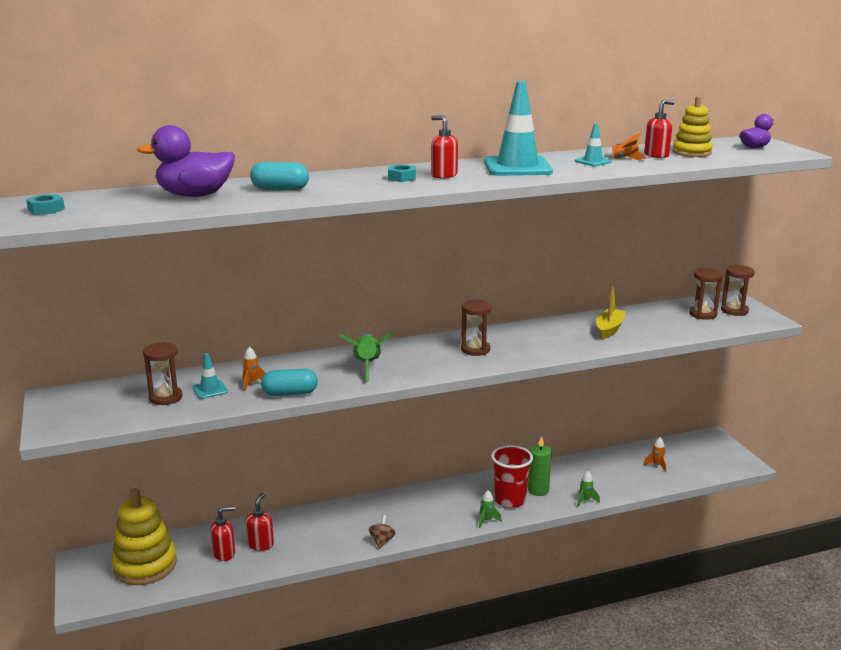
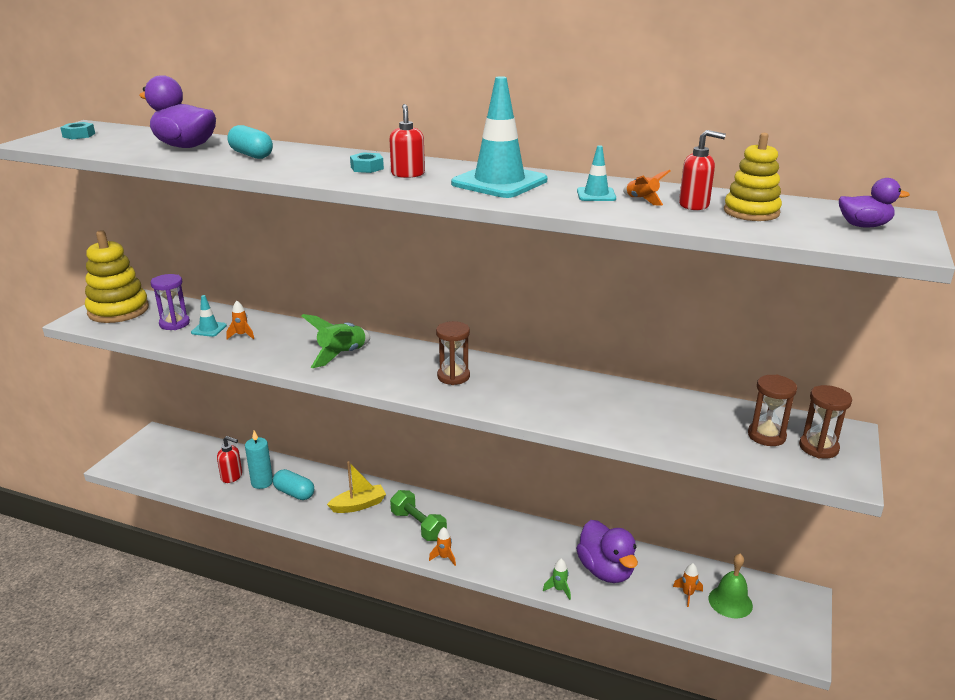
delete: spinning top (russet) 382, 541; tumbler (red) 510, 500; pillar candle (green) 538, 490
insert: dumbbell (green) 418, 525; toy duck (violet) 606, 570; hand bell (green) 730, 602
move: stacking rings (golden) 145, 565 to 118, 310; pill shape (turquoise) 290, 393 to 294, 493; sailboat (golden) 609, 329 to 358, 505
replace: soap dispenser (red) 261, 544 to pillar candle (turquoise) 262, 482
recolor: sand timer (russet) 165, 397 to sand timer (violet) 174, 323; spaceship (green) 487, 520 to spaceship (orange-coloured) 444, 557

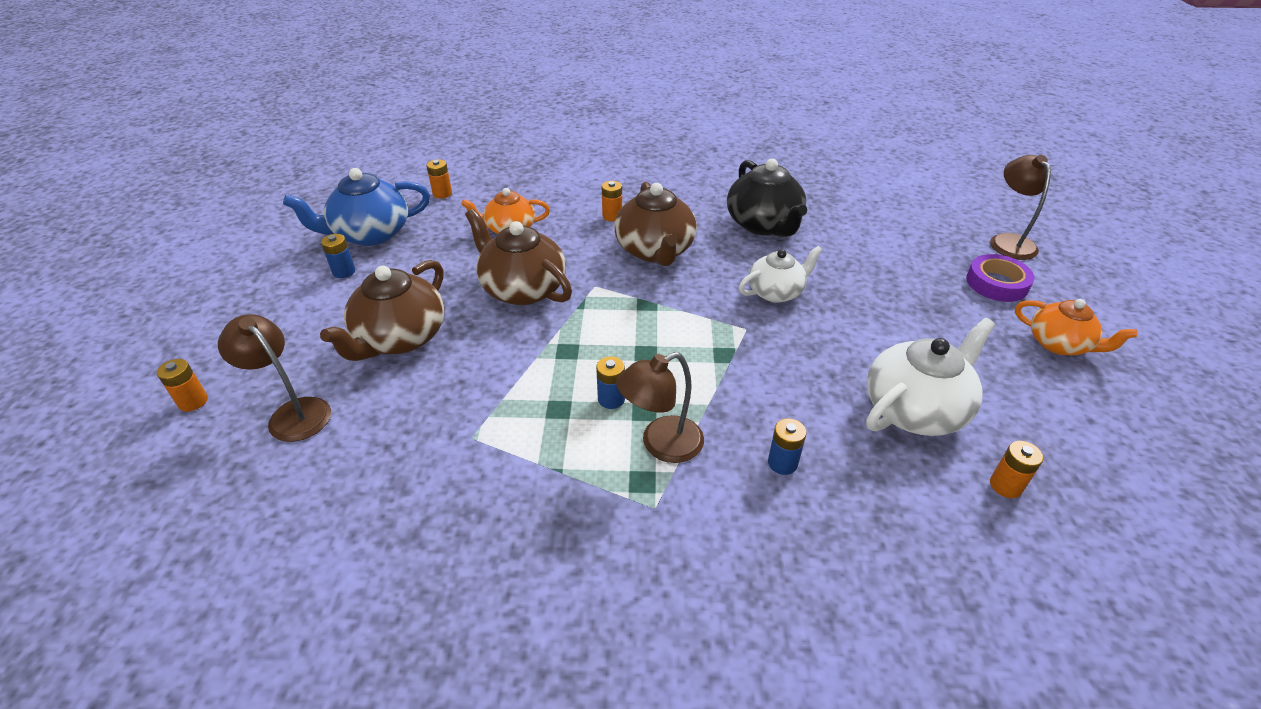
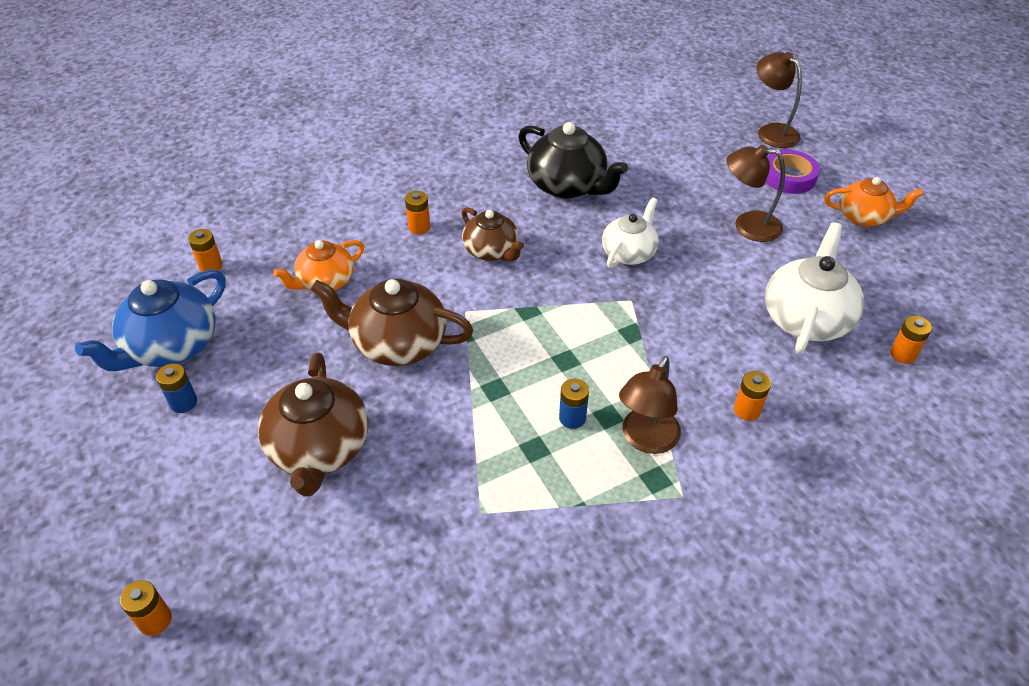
move: reading lamp (russet) 293, 413 to 747, 226
recolor: battery (cobalt) 782, 463 to battery (orange-coloured) 747, 410
resize: tea pot (russet) 655, 251 = 491, 251 x0.65

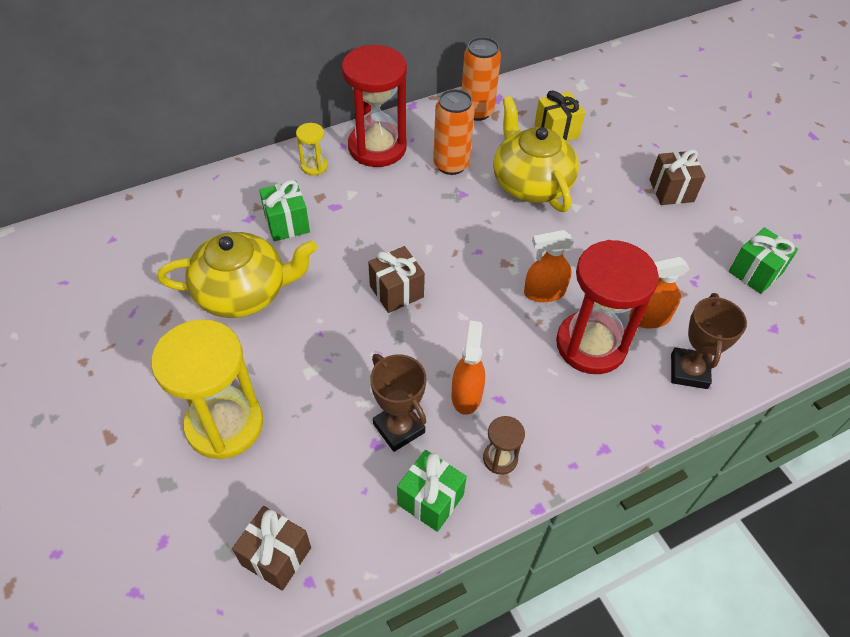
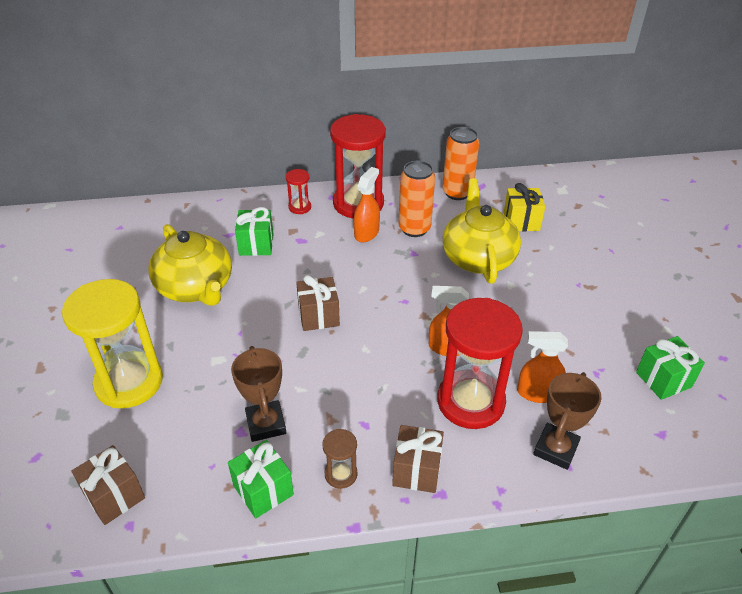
move: spray cleaner (orange-coloured) 466, 395 to 366, 233; present (russet) 671, 190 to 416, 470
recolor: sand timer (golden) 314, 166 to sand timer (red) 299, 207
rotate: tea pot (golden) 243, 292 = 196, 287 45 degrees clockwise

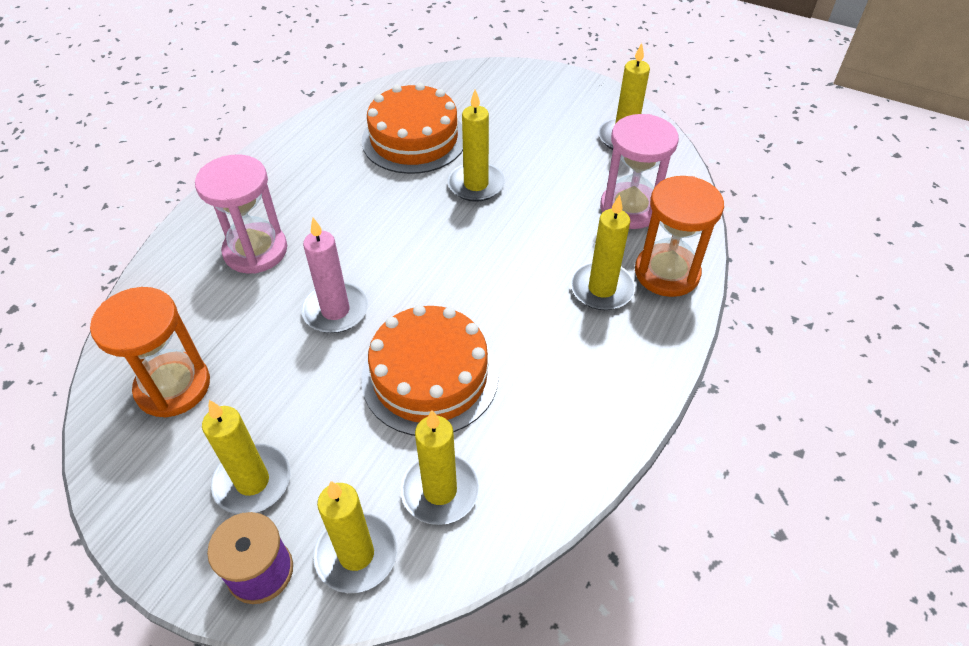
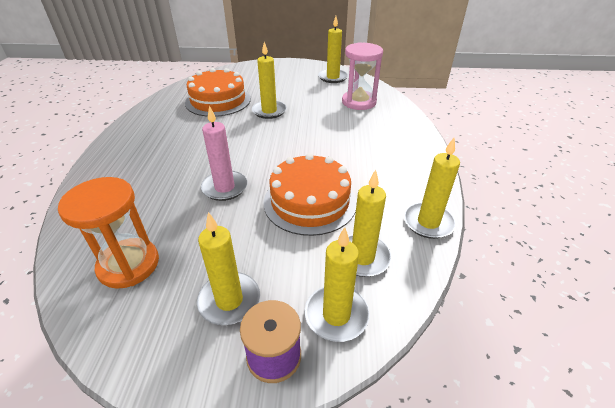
delete: sand timer (rosy) 255, 251; sand timer (orange-coloured) 667, 273
move: pillar candle (golden) 602, 289 to 428, 222

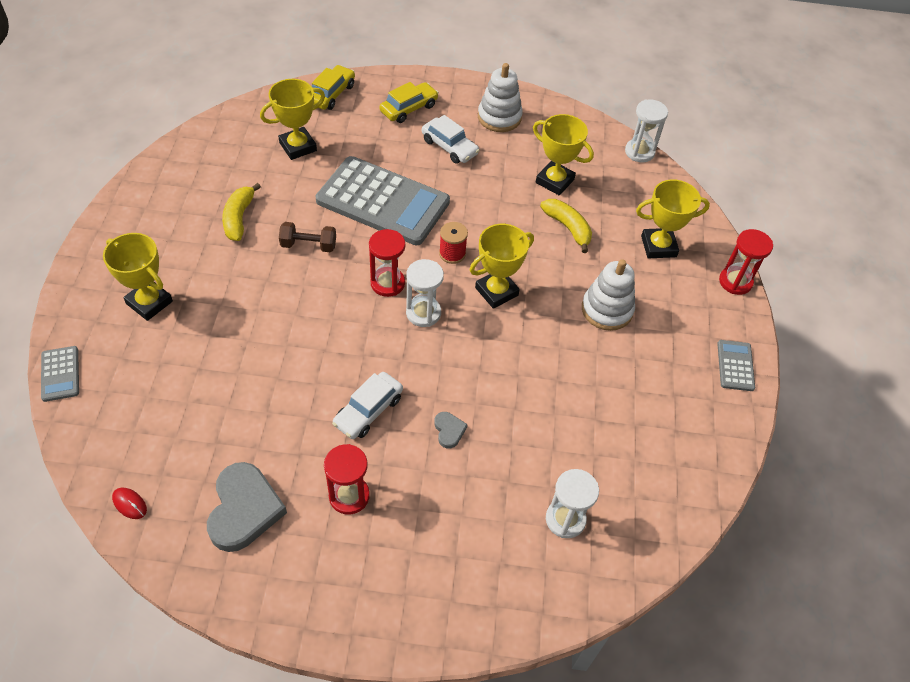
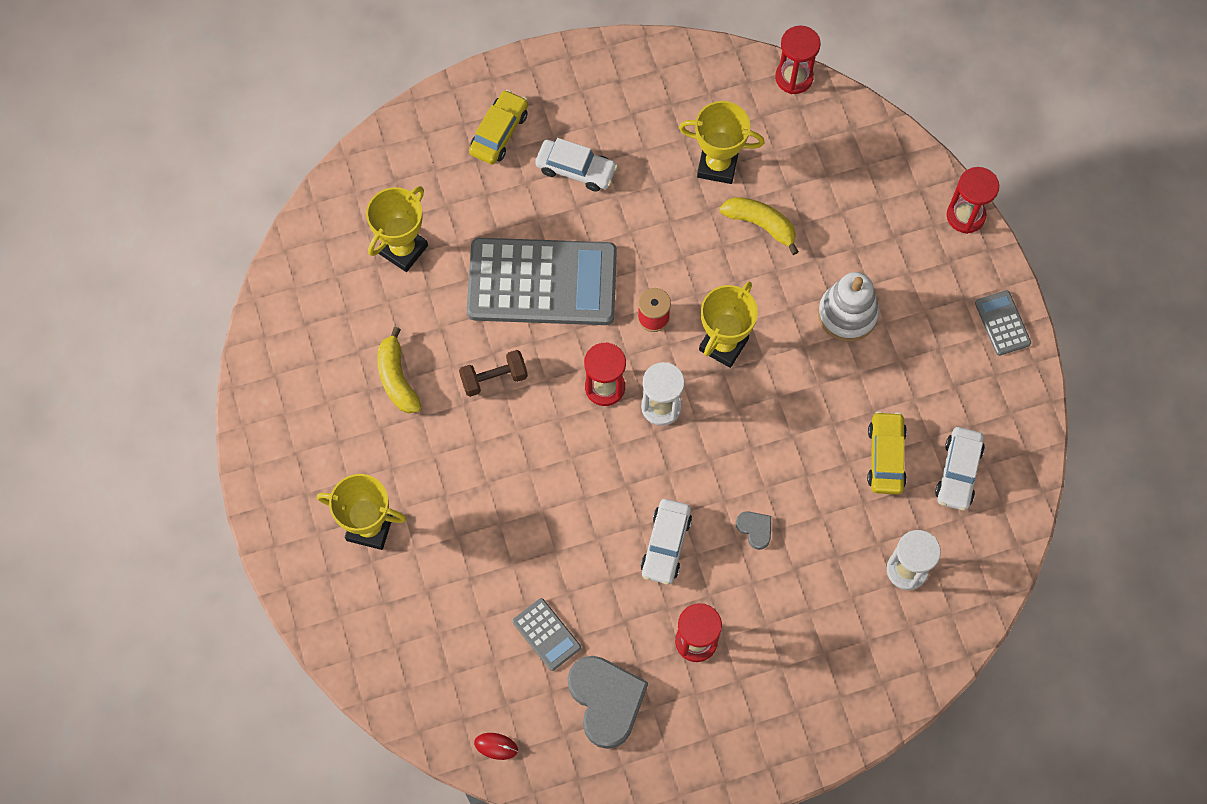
delete: stacking rings (snow-white) 499, 117; award cup (golden) 658, 246
insert: car (snow-white) 958, 472
move: calculator (gray) 60, 374 to 546, 634; car (golden) 331, 94 to 886, 457
recolor: sand timer (snow-white) 639, 152 to sand timer (red) 794, 77

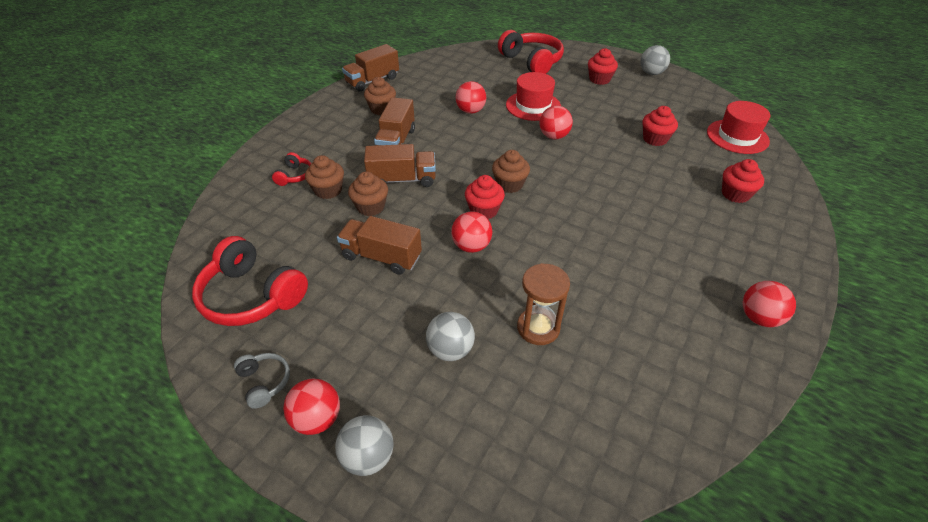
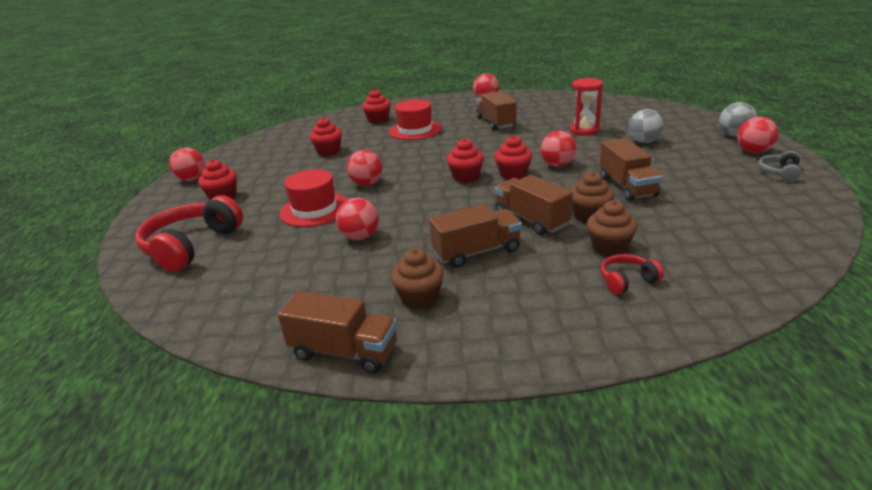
delete: over-ear headphones (red) 252, 296
insert: truck (russet) 495, 122
move: top hat (red) 737, 136 to 415, 130
recolor: fairy cake (russet) 509, 184 to fairy cake (red) 466, 177; sand timer (russet) 538, 328 to sand timer (red) 584, 130; sphere (gray) 651, 73 to sphere (red) 192, 179

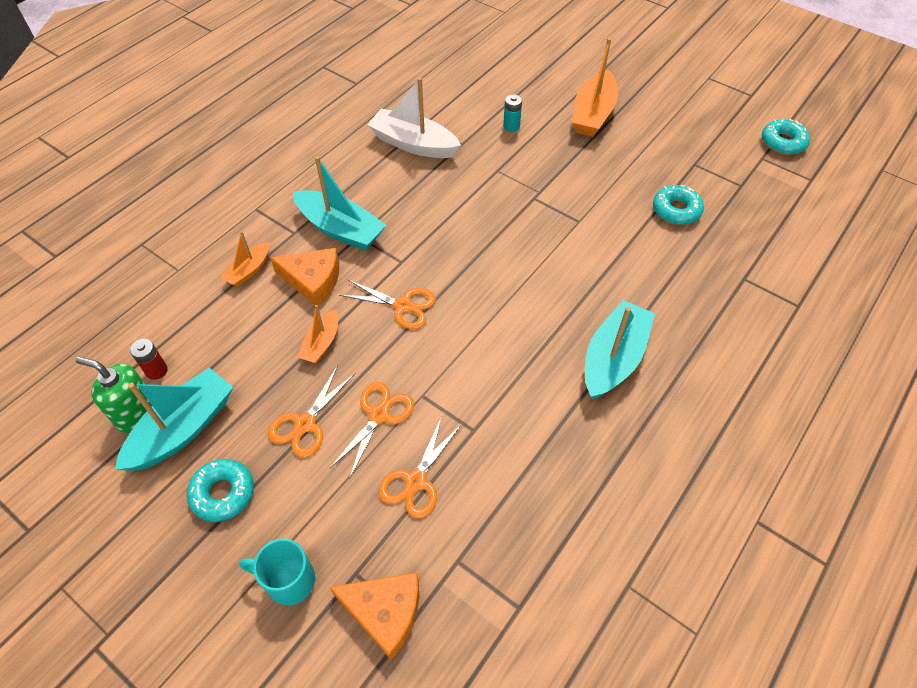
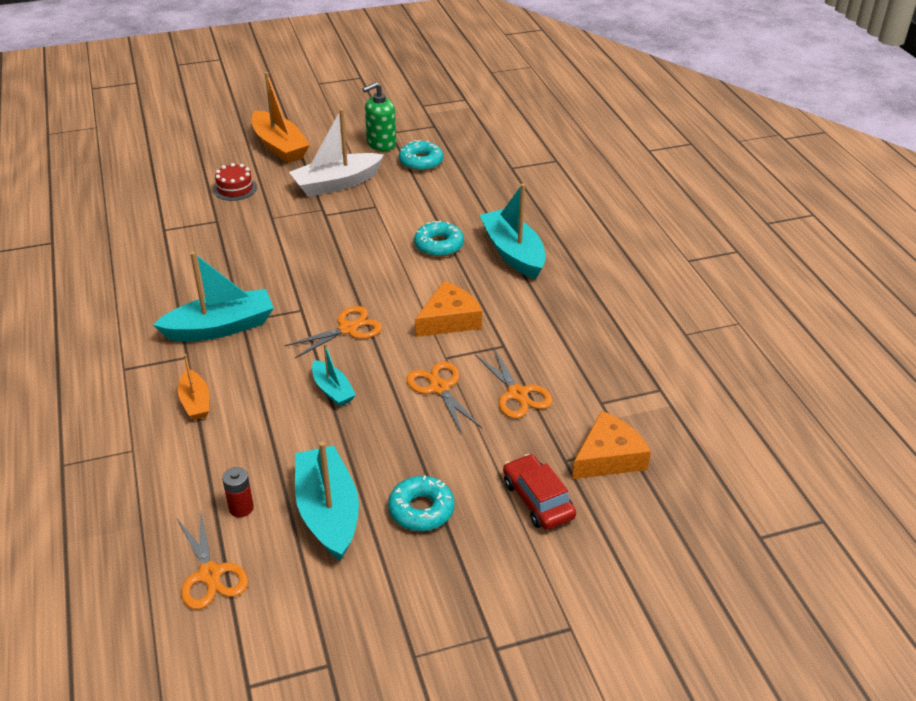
move: soap dispenser (green) 136, 413 to 381, 144; shears (orange-coloured) 305, 424 to 210, 574; piece of cheese (orange-coloured) 313, 280 to 449, 319; sailboat (snow-white) 413, 144 to 336, 184; glazed donut (turquoise) 783, 142 to 439, 245
replace: tea mug (turquoise) 288, 580 to car (red) 538, 500; battery (turquoise) 511, 126 to layer cake (red) 235, 188
recolor: sailboat (orange-coloured) 321, 343 to sailboat (turquoise) 332, 390

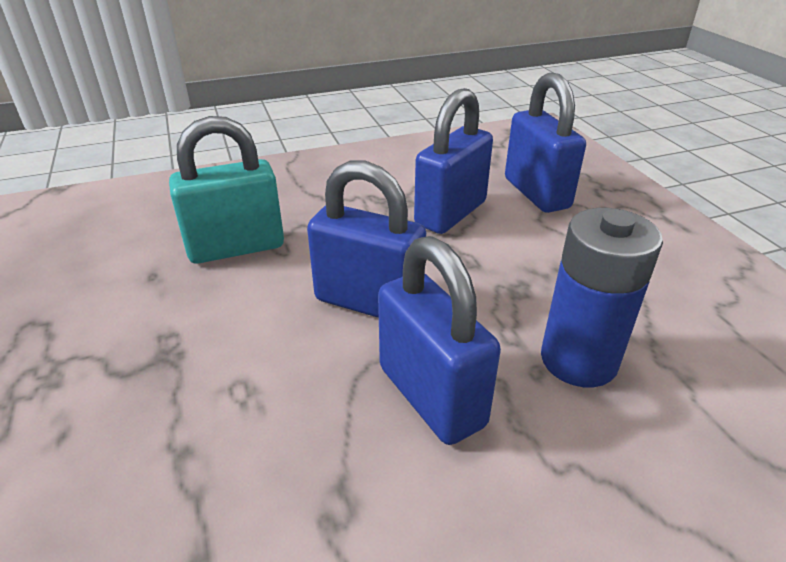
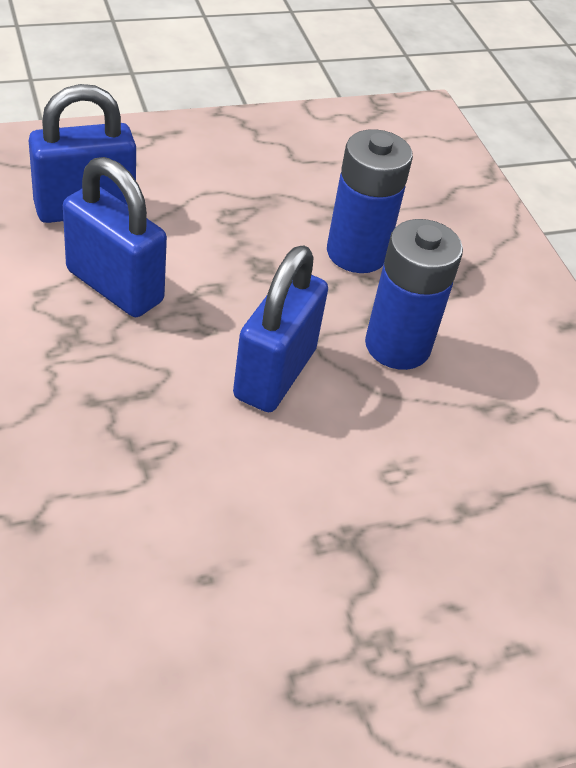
delete: padlock (turquoise) 236, 247
replace: padlock (cobalt) 431, 396 to battery (cobalt) 397, 346

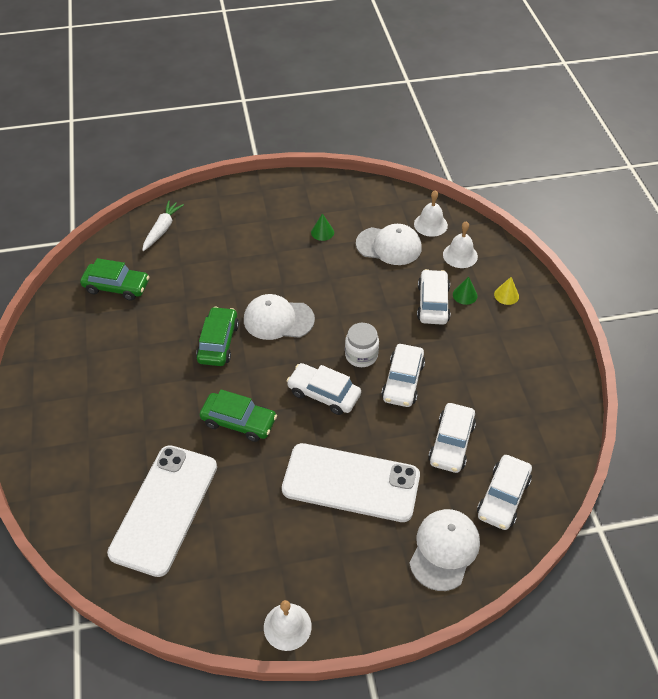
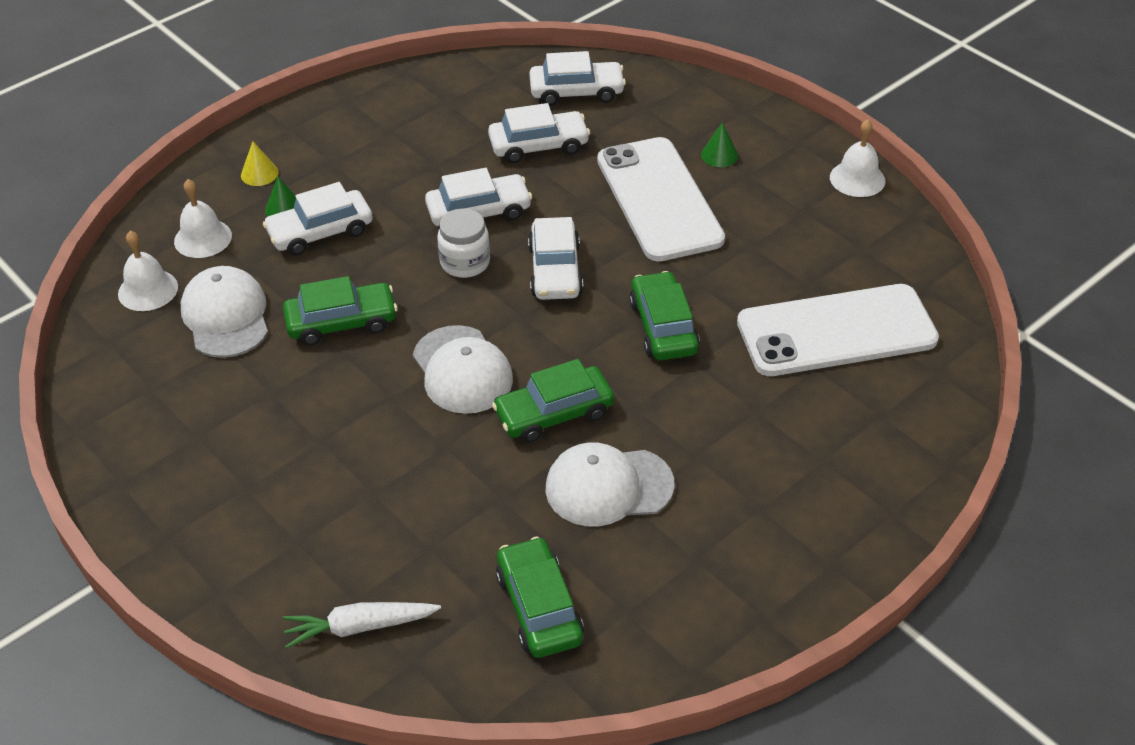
insert: car (green) 341, 322
move: cone shape (green) 322, 232 to 719, 155; baseball cap (snow-white) 444, 550 to 608, 487

